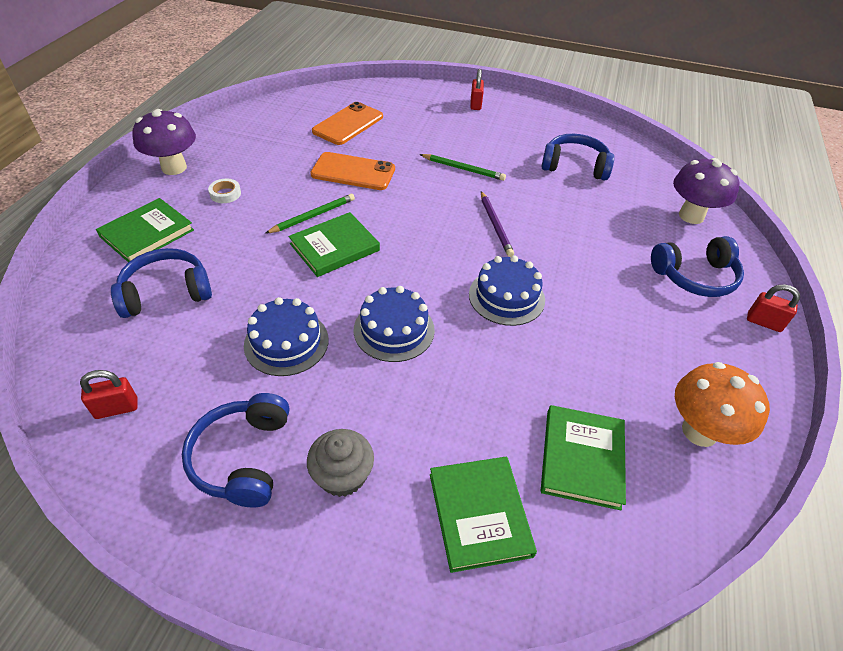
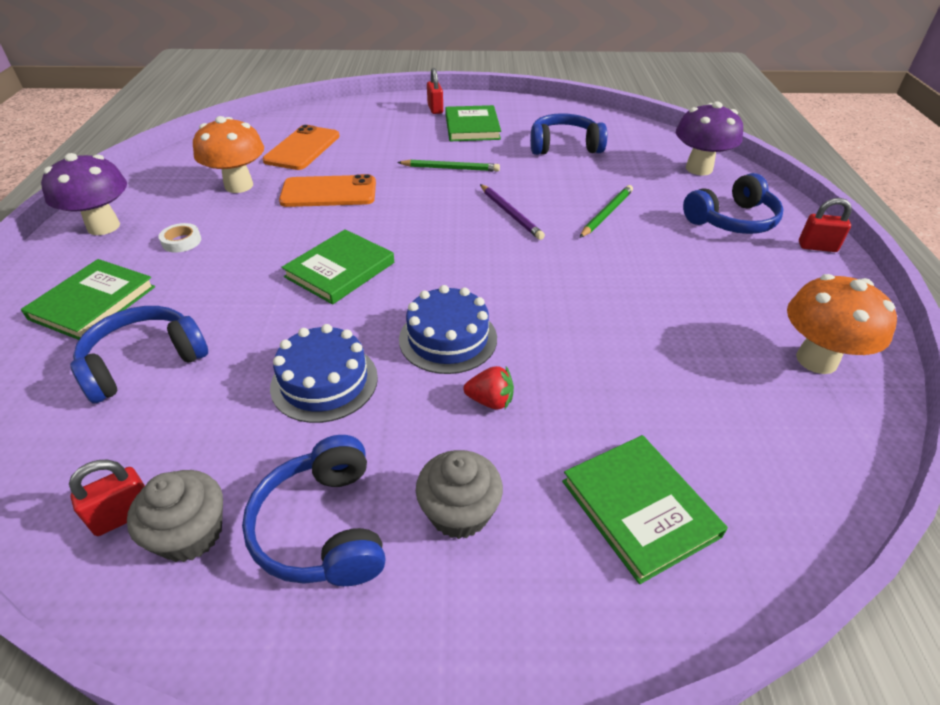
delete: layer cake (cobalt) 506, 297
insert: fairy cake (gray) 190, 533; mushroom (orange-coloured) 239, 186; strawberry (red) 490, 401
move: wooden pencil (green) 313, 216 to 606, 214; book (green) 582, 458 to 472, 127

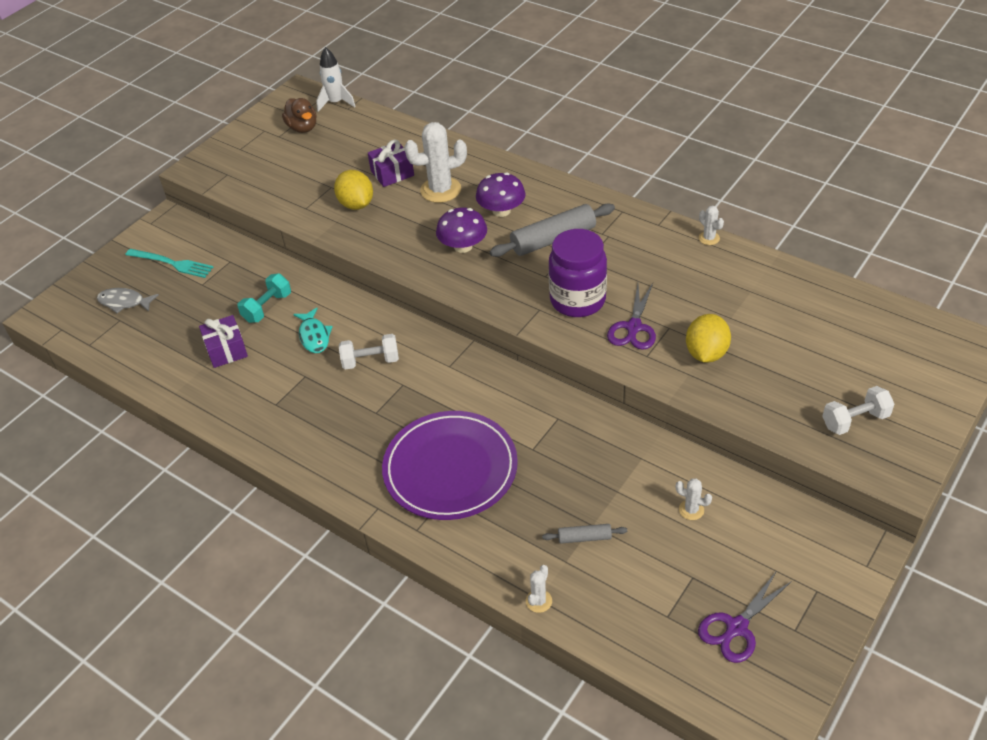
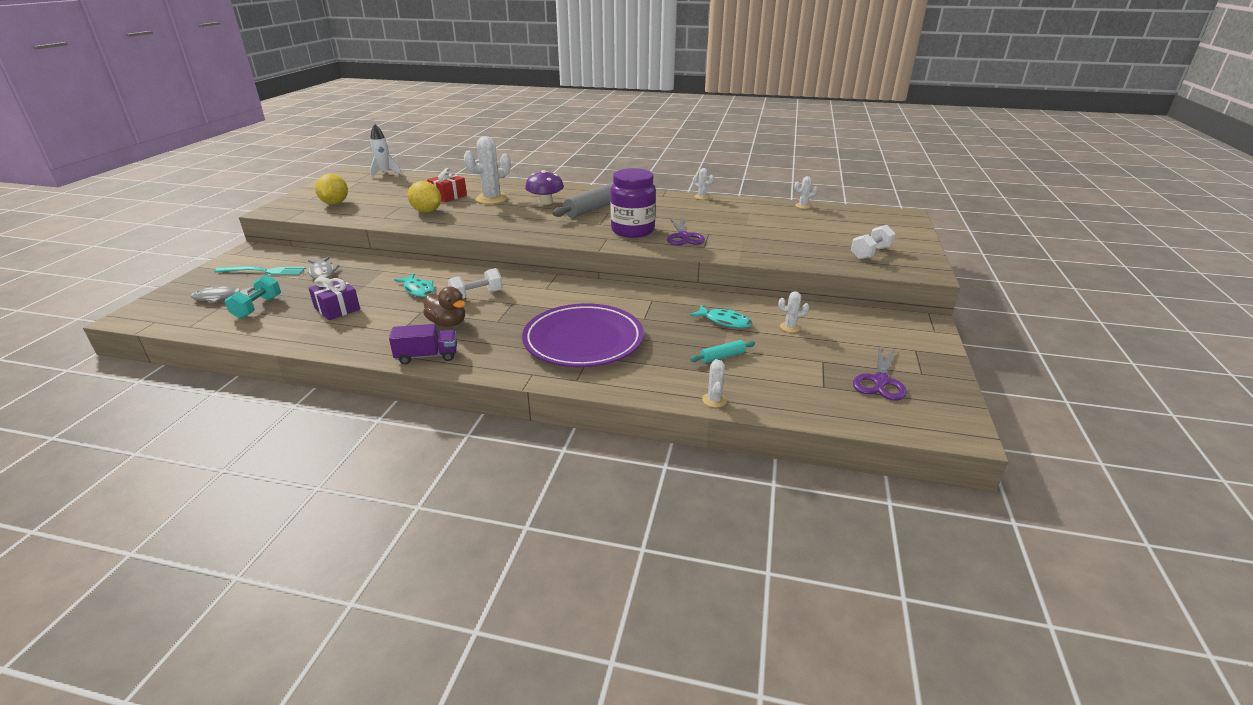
delete: mushroom (violet) 463, 246
insert: fish (gray) 322, 273; truck (violet) 427, 356; fish (turquoise) 725, 321; saguaro cactus (snow-white) 803, 206
move: dumbbell (turquoise) 267, 307 to 257, 307; toy duck (russet) 302, 128 to 447, 323; lemon (golden) 706, 353 to 335, 203
recolor: present (violet) 392, 173 to present (red) 448, 196; pastry roller (gray) 584, 538 to pastry roller (turquoise) 722, 357

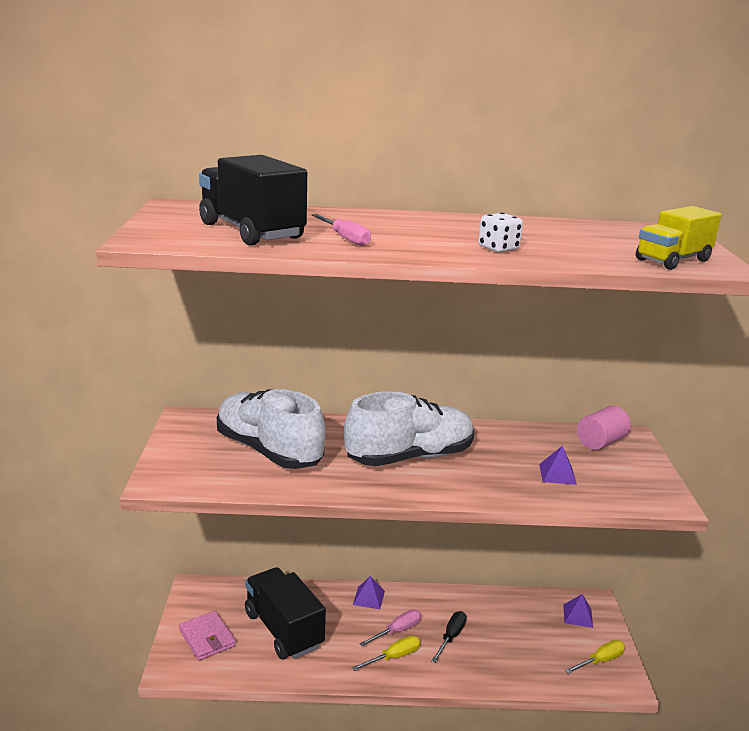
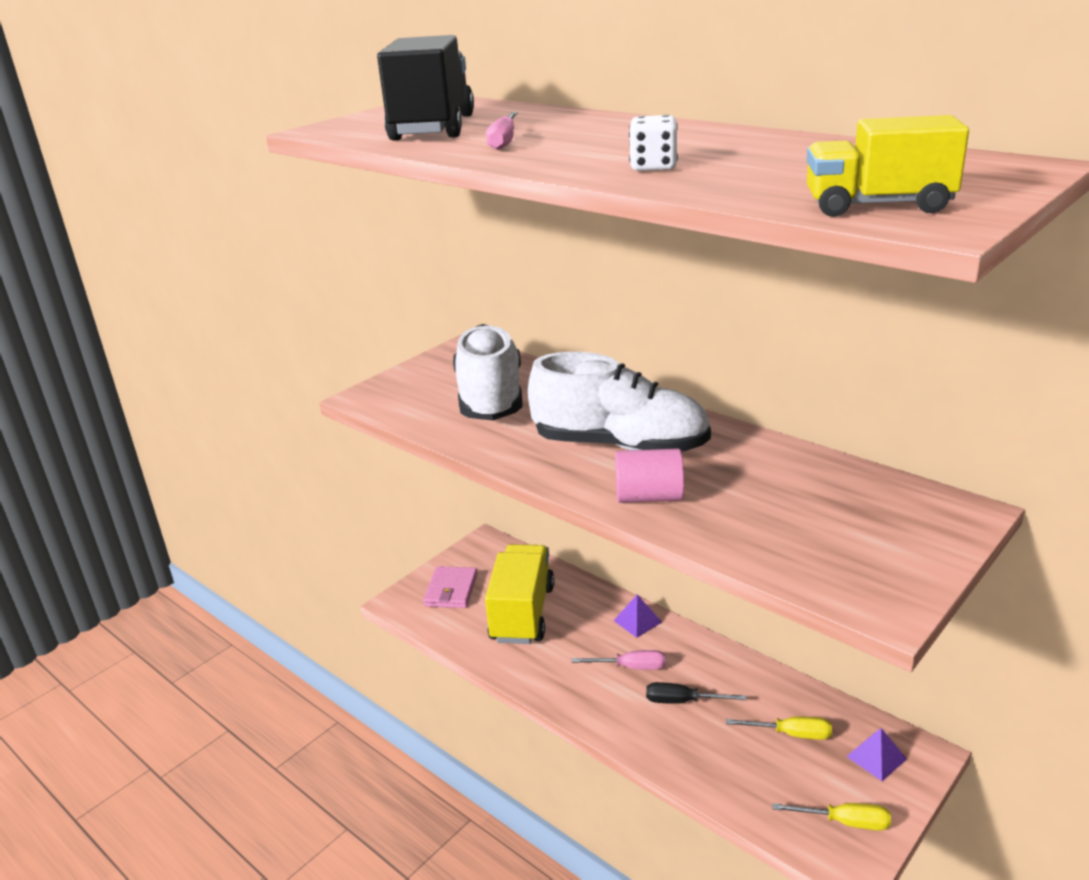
delete: pyramid (violet) 557, 474
move: flat screwdriver (golden) 394, 657 to 791, 734; cylinder shape (rosy) 601, 442 to 649, 497
recolor: truck (black) 283, 629 to truck (golden) 522, 613
rotate: flat screwdriver (black) 451, 637 = 682, 701 150 degrees counterclockwise

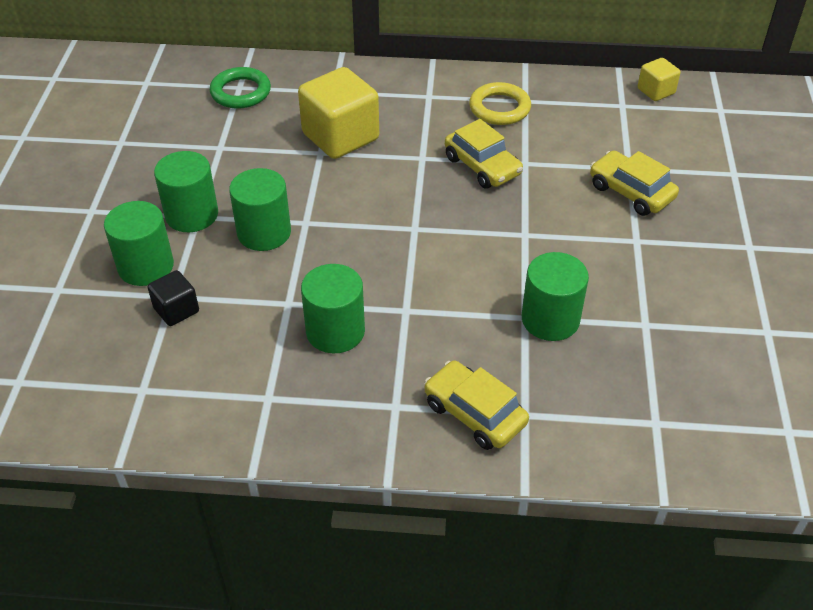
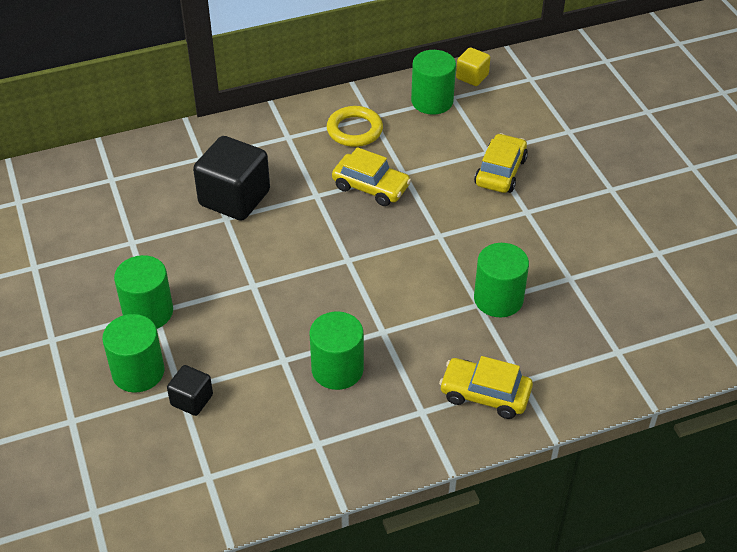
delete: torus (green) 241, 92
move: cylinder shape (green) 264, 232 to 432, 101
recolor: cube (golden) 340, 137 to cube (black) 234, 198
rotate: car (golden) 631, 192 = 500, 172 90 degrees clockwise

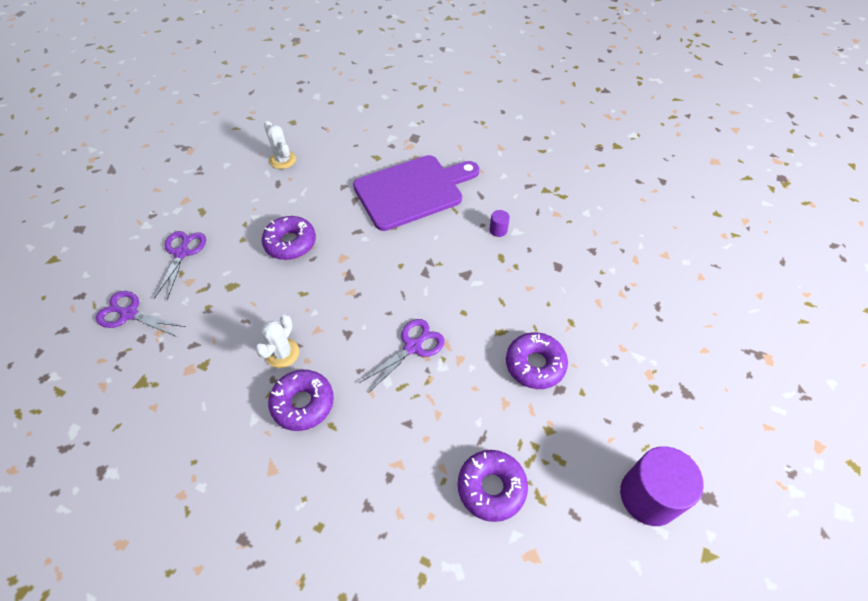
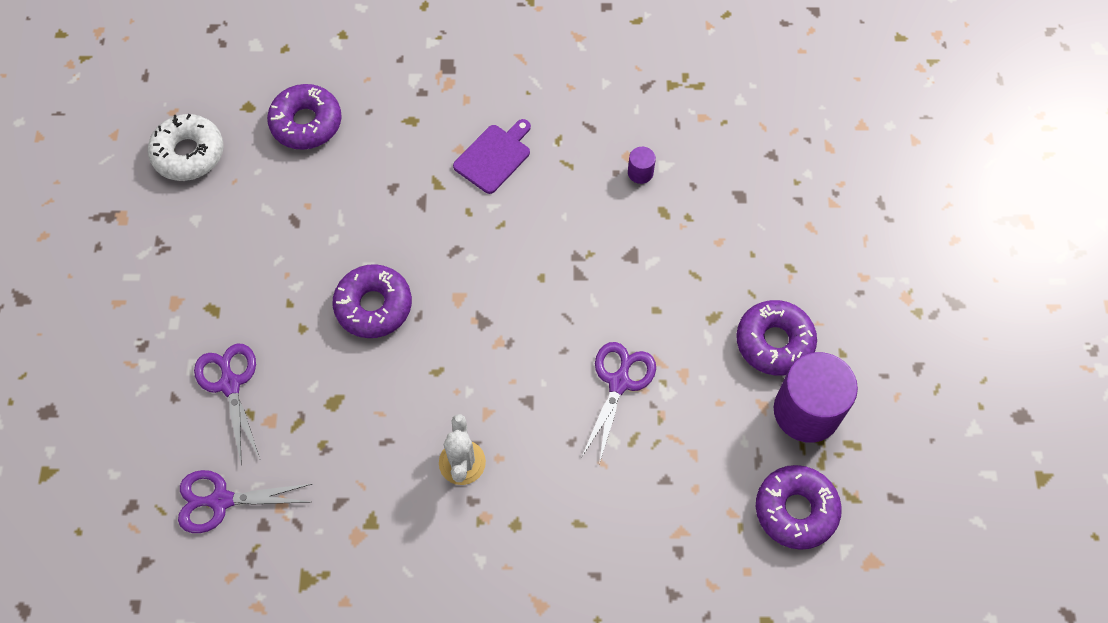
delete: saguaro cactus (snow-white) 283, 160
insert: glazed donut (snow-white) 189, 153
move: glazed donut (violet) 303, 403 to 306, 123; cylinder shape (violet) 648, 496 to 806, 411
resize: cutting board (violet) 412, 191 = 494, 157 x0.47

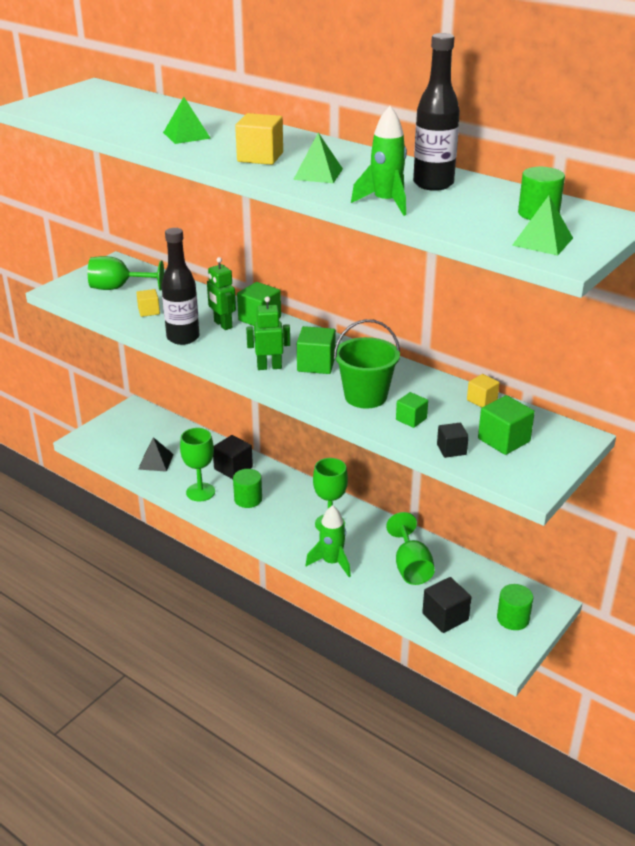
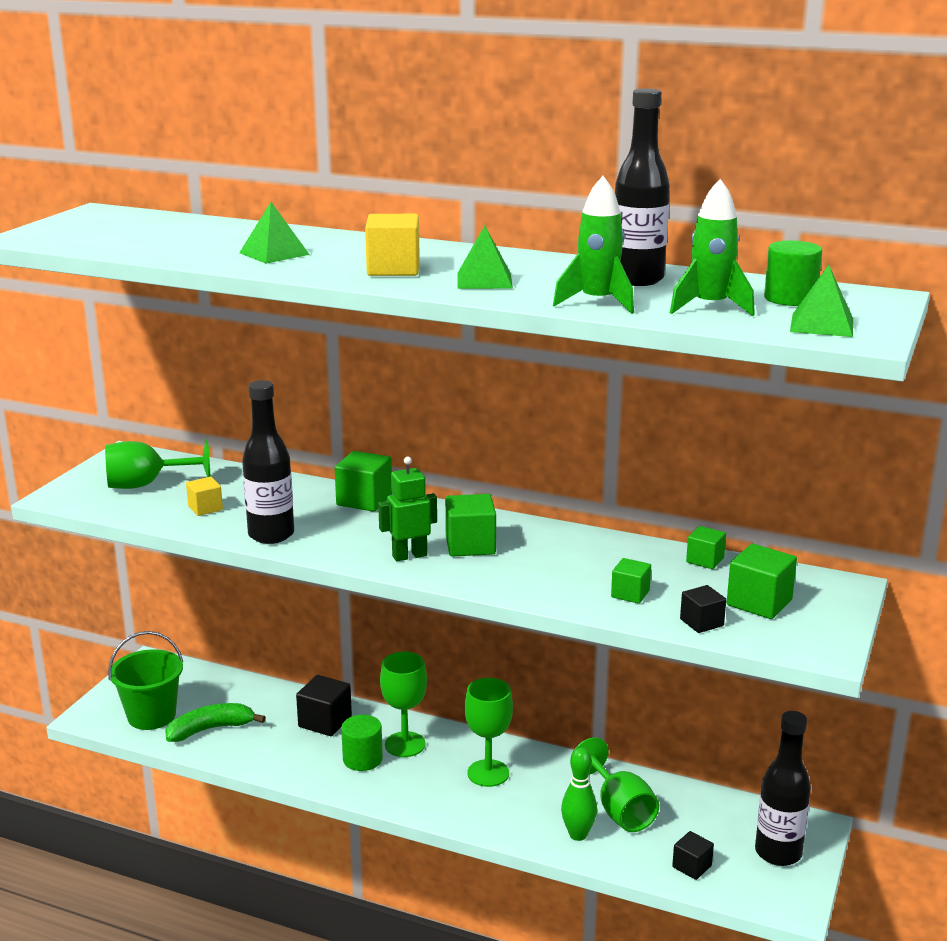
delete: robot (green) 222, 325
insert: skittle (green) 578, 835
move: goblet (green) 200, 492 to 405, 744; spaceship (green) 332, 562 to 710, 307; sand bucket (green) 365, 396 to 151, 716
replace: pyramid (black) 156, 461 to banana fruit (green) 210, 729; cylinder shape (green) 513, 619 to flask (black) 778, 853
recolor: cube (golden) 482, 400 to cube (green) 705, 560
resize: cube (black) 445, 617 = 692, 866 x0.62

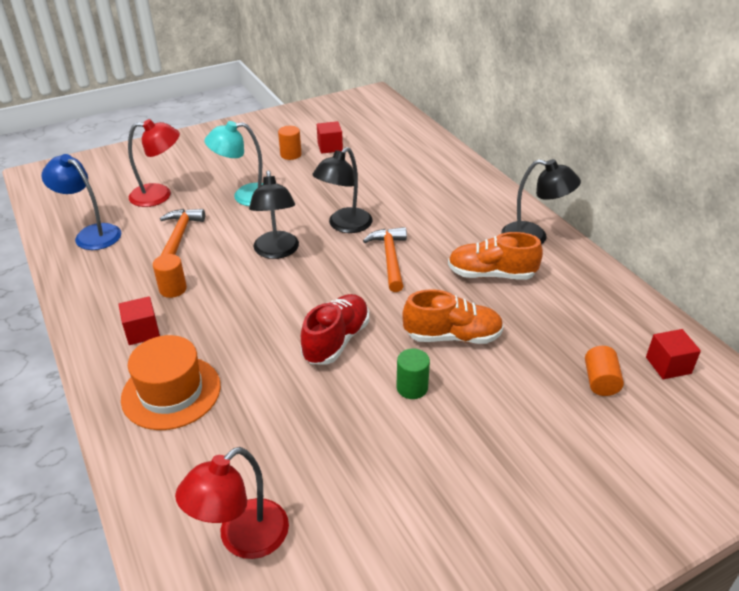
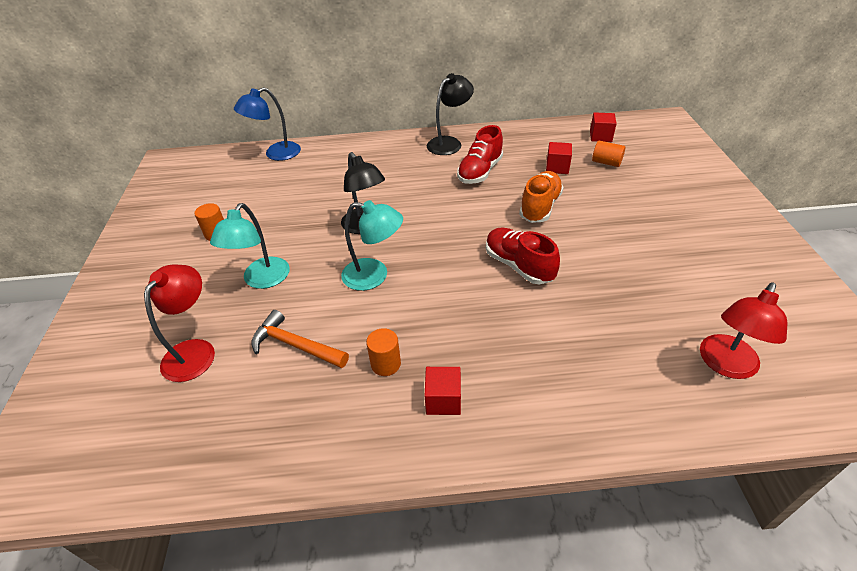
delete: top hat (orange-coloured) 171, 392; claw hammer (orange-coloured) 390, 258; cylinder shape (green) 412, 388
move: reading lamp (cobalt) 91, 234 to 276, 154; cube (red) 330, 147 to 557, 167
recolor: reading lamp (black) 277, 251 to reading lamp (turquoise) 374, 276; lace-up shoe (orange-coloured) 491, 274 to lace-up shoe (red) 480, 172
rotate: reading lamp (red) 242, 539 = 725, 365 60 degrees clockwise

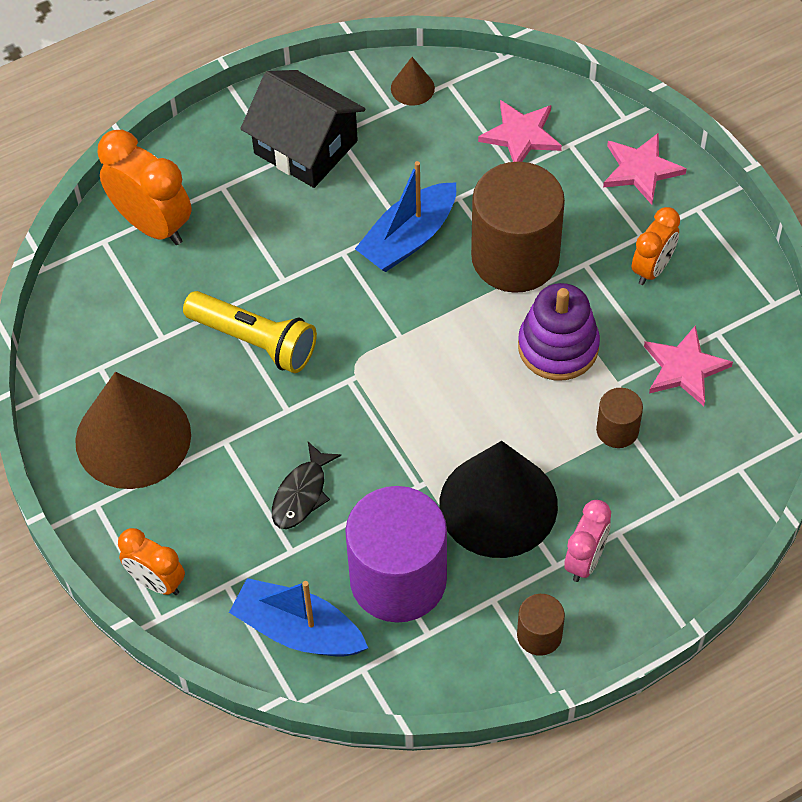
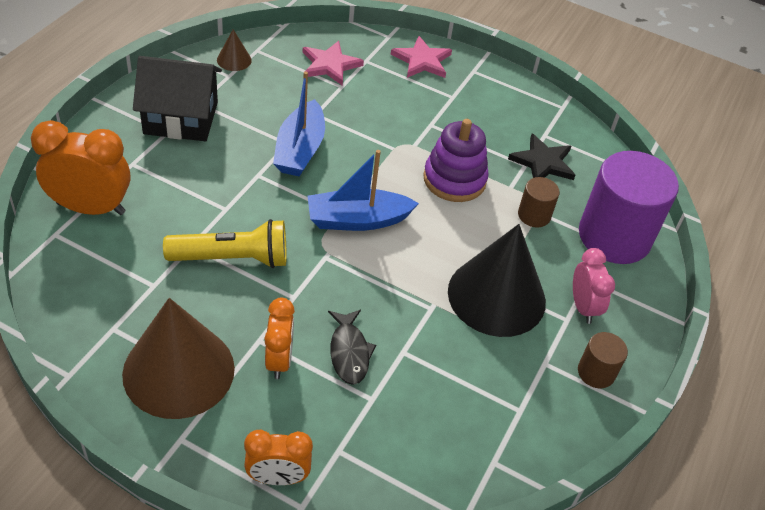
delete: cylinder shape (russet) 515, 257
move: sailboat (cobalt) 298, 630 to 357, 220; cylinder shape (violet) 398, 579 to 614, 237; alarm clock (orange-coloured) 652, 268 to 279, 360
recolor: star (rosy) 684, 368 to star (black) 543, 162

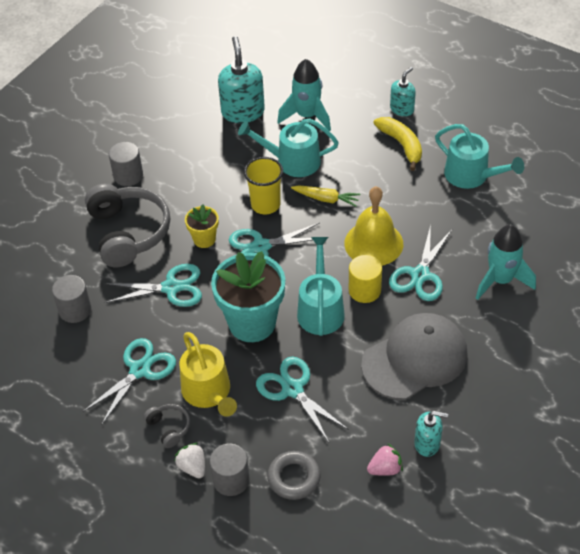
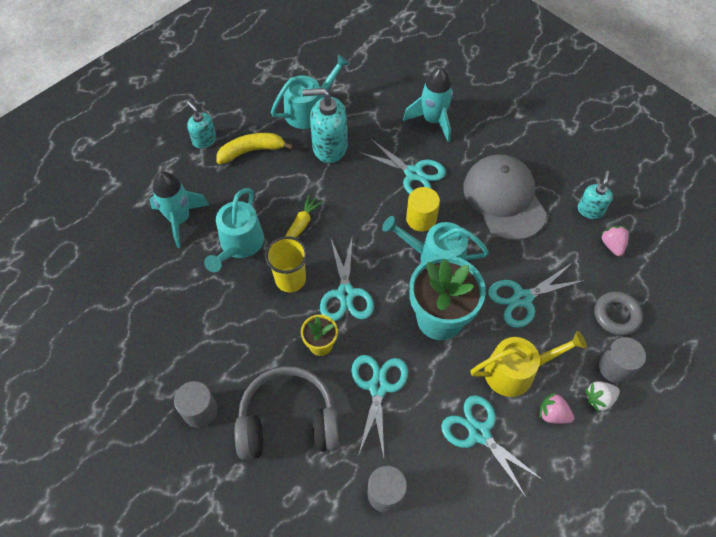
delete: hand bell (golden) 373, 243
move: soap dispenser (turquoise) 243, 112 to 329, 147
replace: over-ear headphones (gray) 169, 428 to strawberry (rosy) 553, 414

